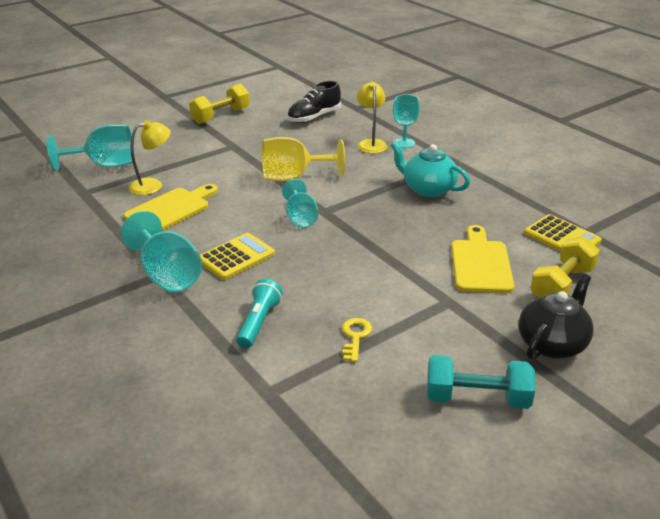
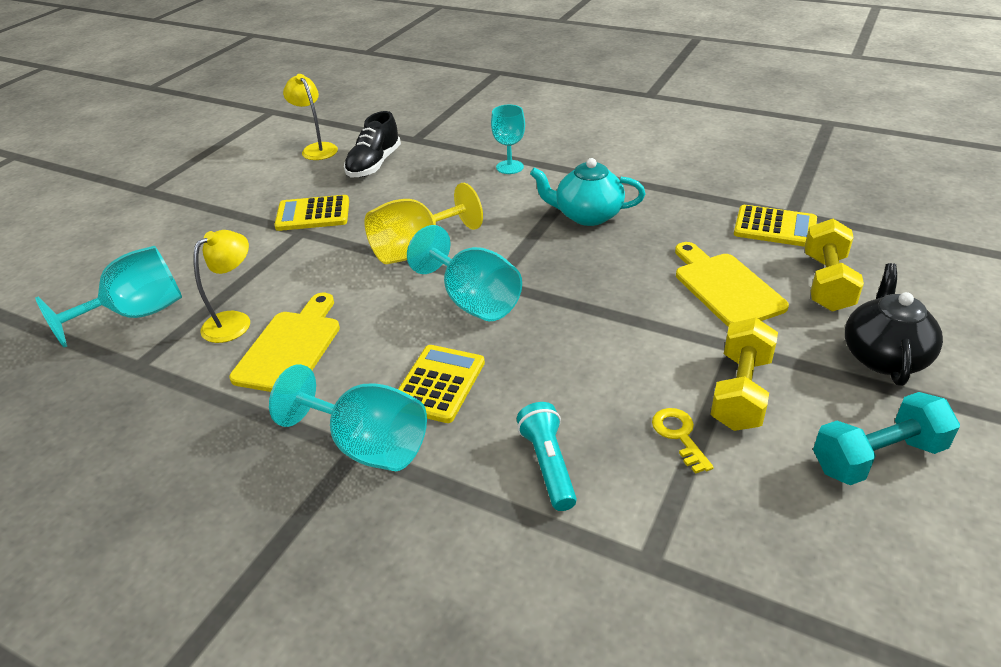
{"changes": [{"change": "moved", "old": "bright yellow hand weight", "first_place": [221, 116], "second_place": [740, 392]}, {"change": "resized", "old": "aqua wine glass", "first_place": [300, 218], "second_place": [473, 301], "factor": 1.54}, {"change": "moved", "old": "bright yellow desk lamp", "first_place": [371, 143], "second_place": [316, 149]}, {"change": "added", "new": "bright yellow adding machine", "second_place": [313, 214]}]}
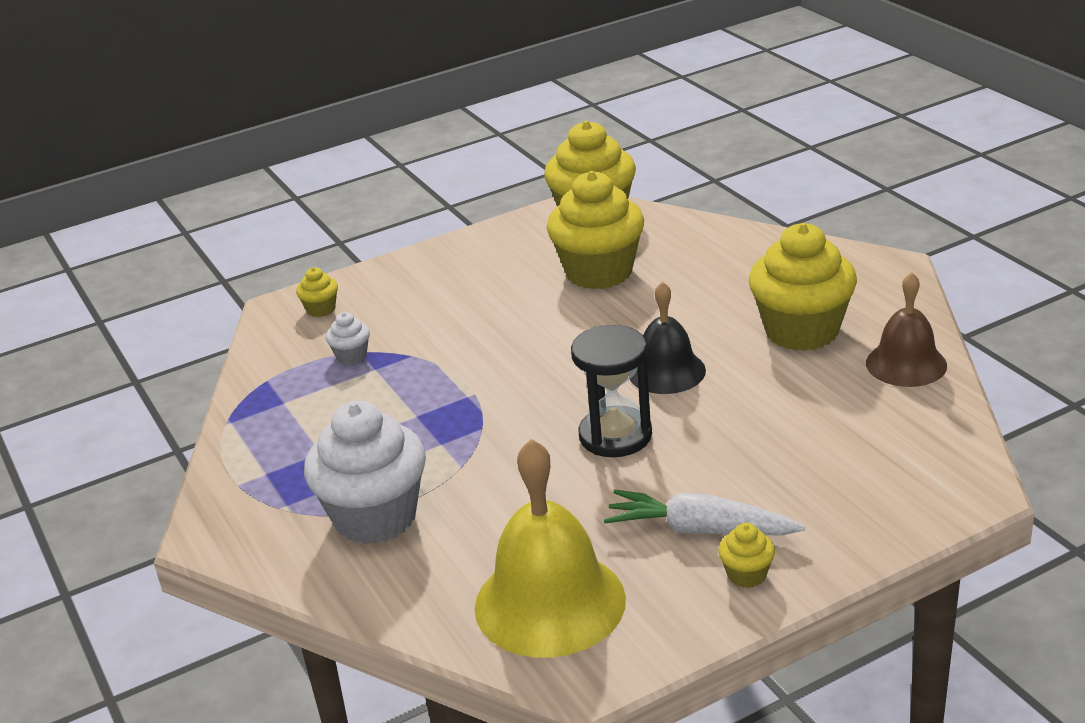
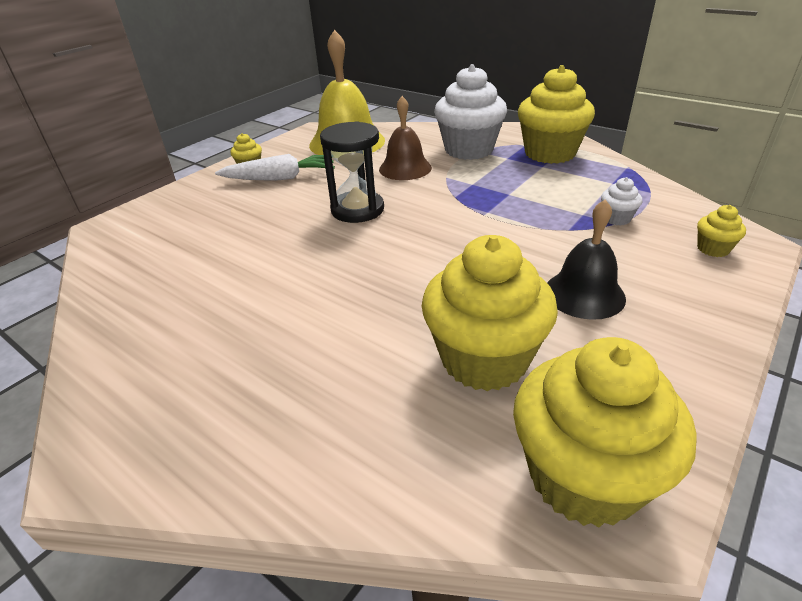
{"changes": [{"change": "moved", "old": "ebony hand bell", "first_place": [666, 371], "second_place": [584, 294]}, {"change": "moved", "old": "bright yellow muffin", "first_place": [801, 331], "second_place": [550, 153]}, {"change": "moved", "old": "brown hand bell", "first_place": [906, 364], "second_place": [405, 168]}]}
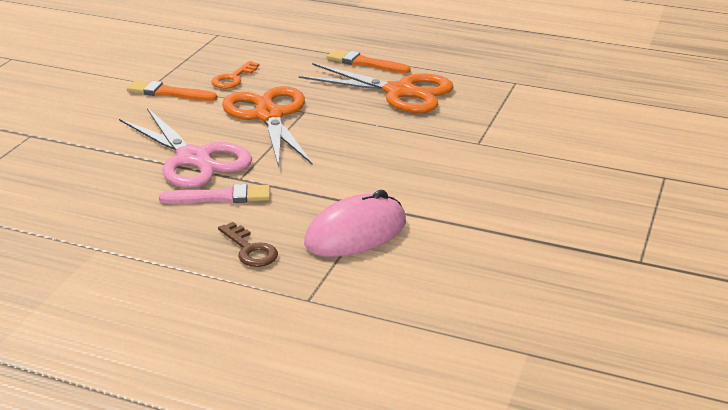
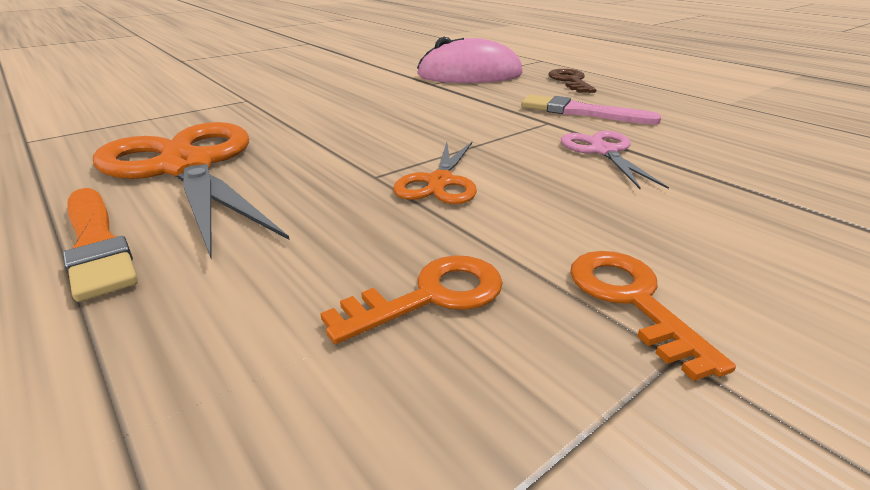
{"changes": [{"change": "resized", "old": "pink scissors", "first_place": [193, 158], "second_place": [603, 151], "factor": 0.5}, {"change": "replaced", "old": "orange paintbrush", "new": "orange latchkey", "first_place": [168, 93], "second_place": [631, 300]}, {"change": "resized", "old": "orange scissors", "first_place": [269, 116], "second_place": [440, 182], "factor": 0.5}]}
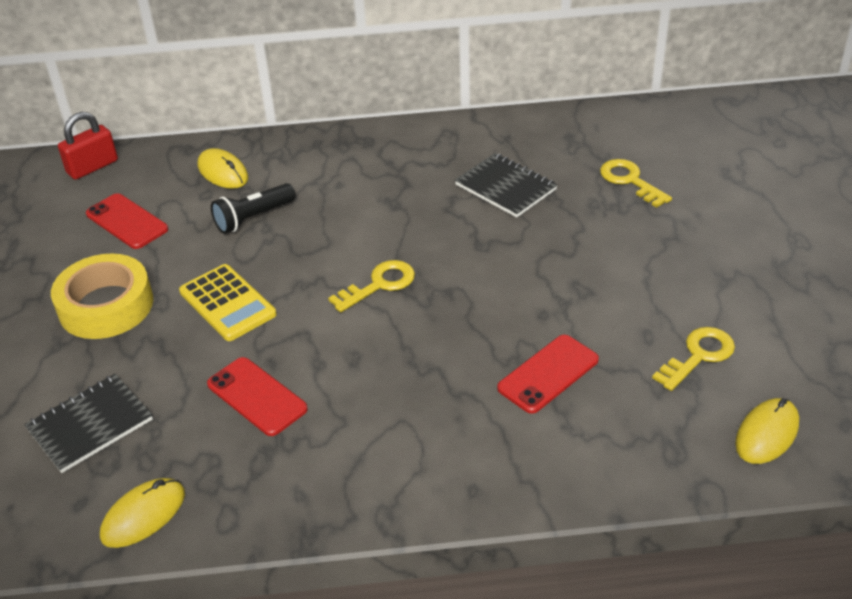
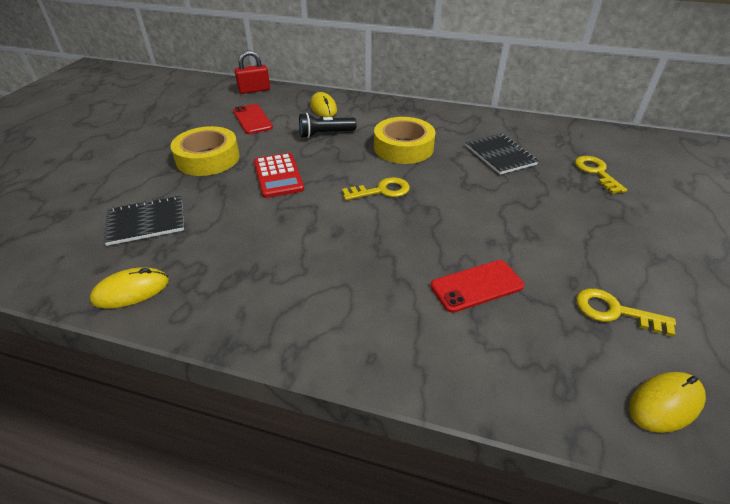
{"changes": [{"change": "recoloured", "old": "bright yellow adding machine", "new": "scarlet adding machine", "first_place": [227, 303], "second_place": [278, 176]}, {"change": "removed", "old": "scarlet smartphone", "first_place": [257, 396]}, {"change": "turned", "old": "bright yellow latchkey", "first_place": [698, 356], "second_place": [615, 311], "degrees": -135}, {"change": "added", "new": "bright yellow tape", "second_place": [403, 147]}]}
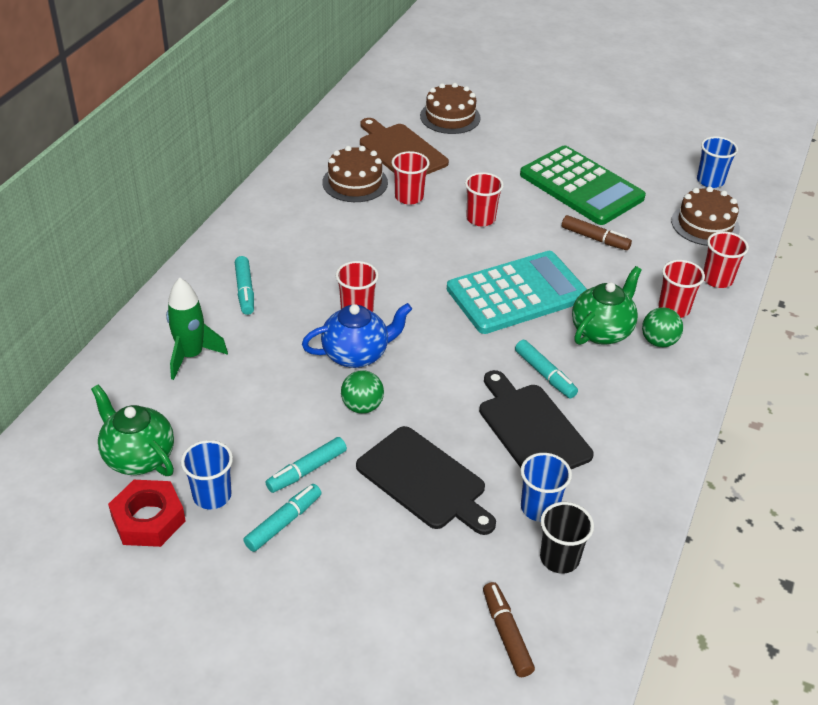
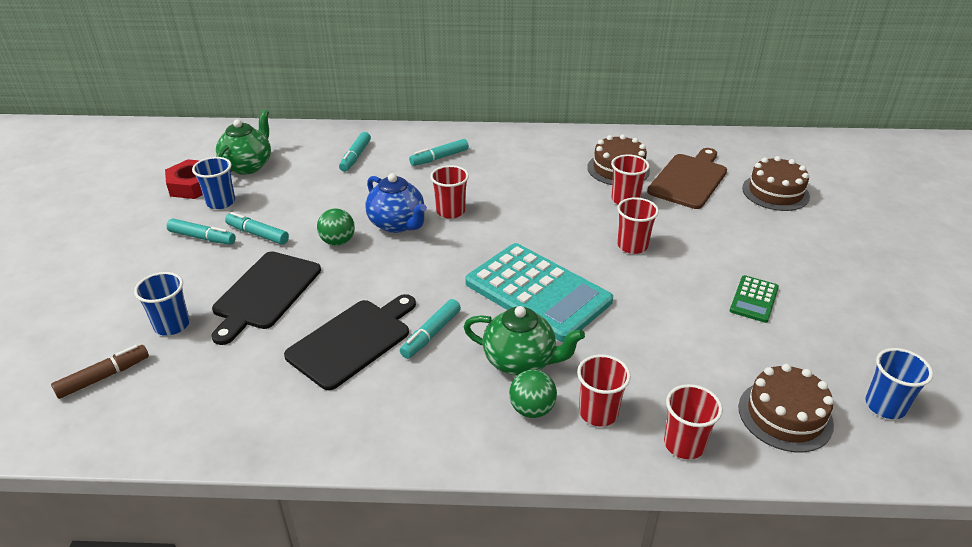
{"changes": [{"change": "replaced", "old": "green spaceship", "new": "aqua marker", "first_place": [191, 356], "second_place": [355, 157]}, {"change": "resized", "old": "green adding machine", "first_place": [581, 186], "second_place": [754, 299], "factor": 0.45}, {"change": "moved", "old": "blue tumbler", "first_place": [539, 508], "second_place": [172, 325]}, {"change": "removed", "old": "ebony tumbler", "first_place": [559, 558]}, {"change": "removed", "old": "brown marker", "first_place": [595, 238]}]}
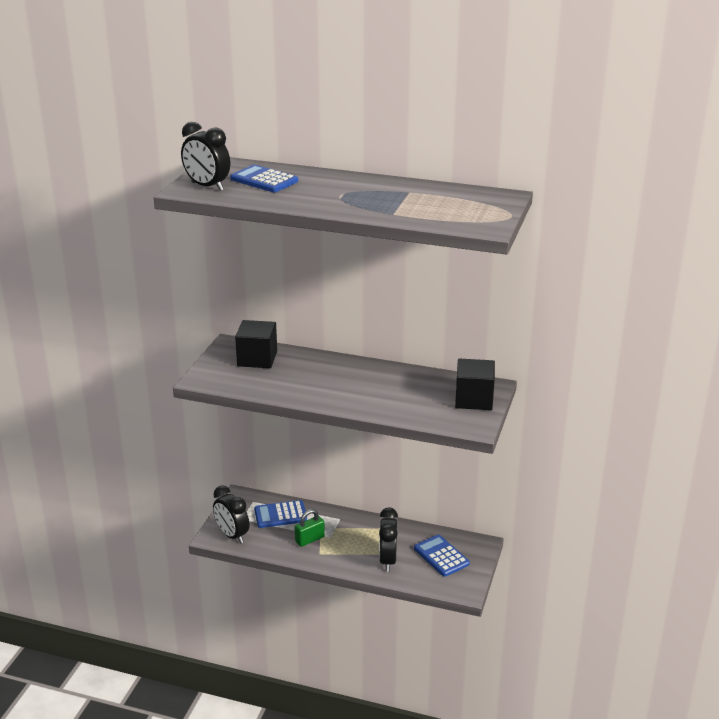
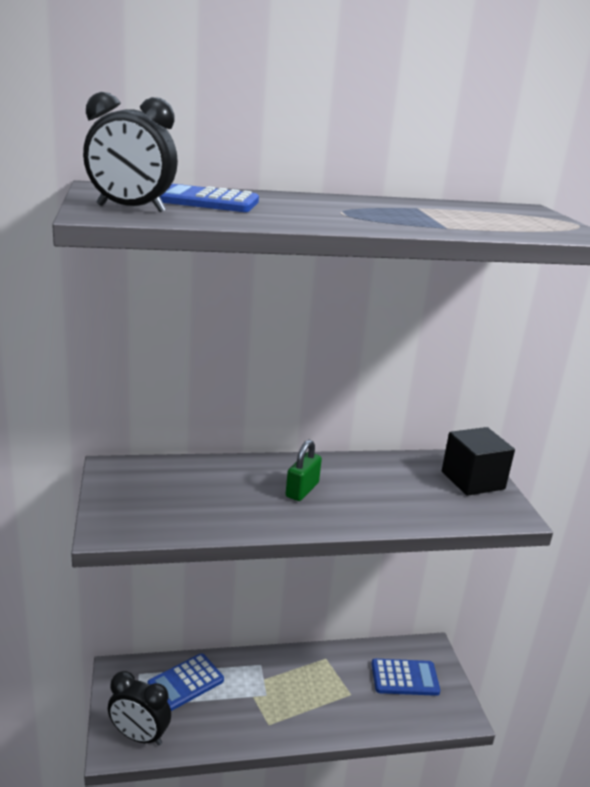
{"changes": [{"change": "removed", "old": "ebony block", "first_place": [257, 359]}, {"change": "moved", "old": "green small lock", "first_place": [310, 539], "second_place": [302, 490]}, {"change": "removed", "old": "ebony bedside clock", "first_place": [387, 560]}, {"change": "turned", "old": "blue adding machine", "first_place": [441, 556], "second_place": [404, 678], "degrees": 150}]}
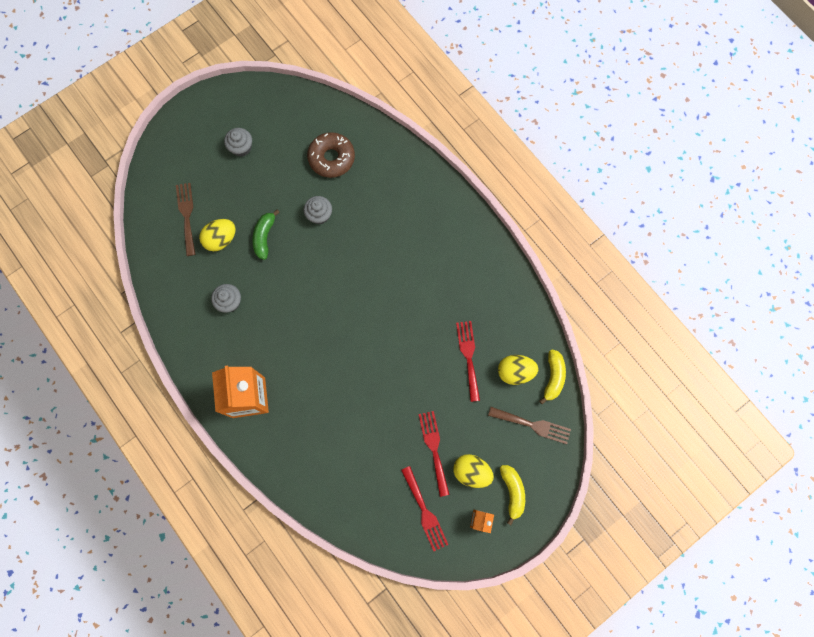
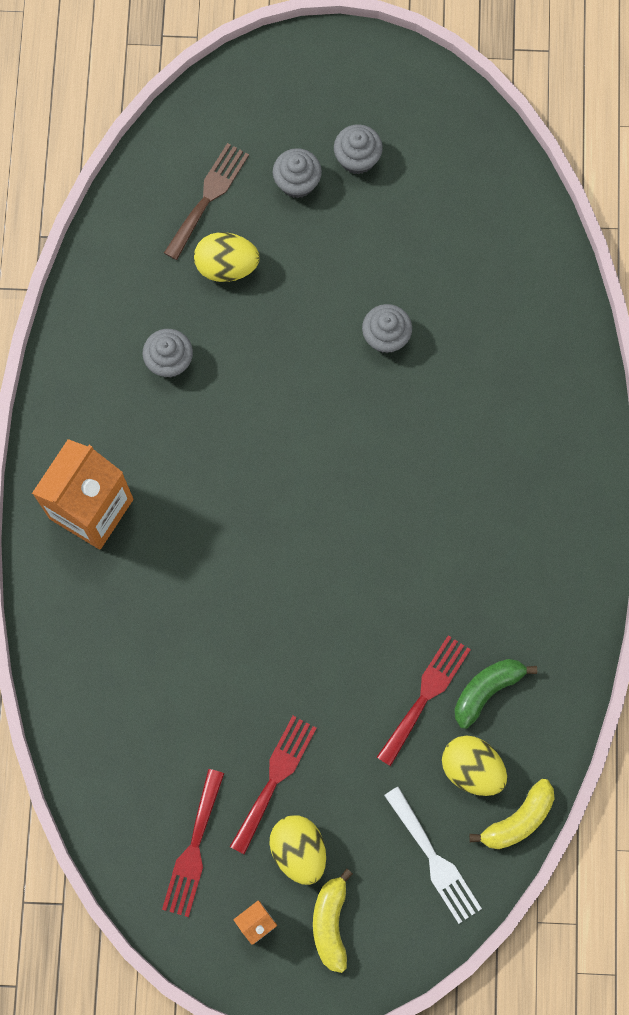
{"changes": [{"change": "moved", "old": "green banana", "first_place": [264, 237], "second_place": [486, 690]}, {"change": "removed", "old": "brown glazed donut", "first_place": [331, 158]}, {"change": "recoloured", "old": "brown dinner fork", "new": "snow-white dinner fork", "first_place": [533, 425], "second_place": [434, 860]}, {"change": "turned", "old": "bright yellow banana", "first_place": [512, 491], "second_place": [330, 923], "degrees": 150}, {"change": "added", "new": "grey muffin", "second_place": [297, 182]}]}
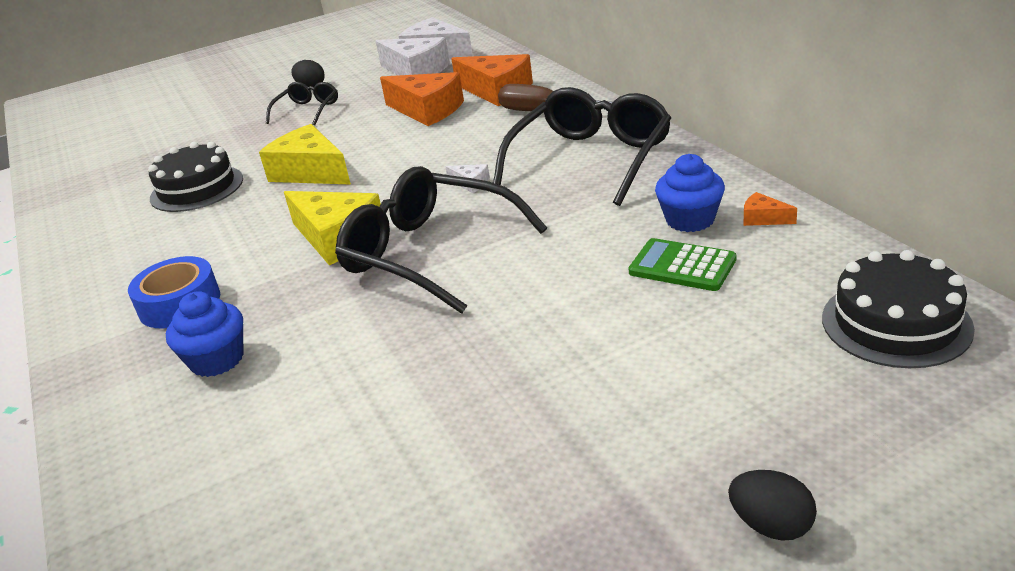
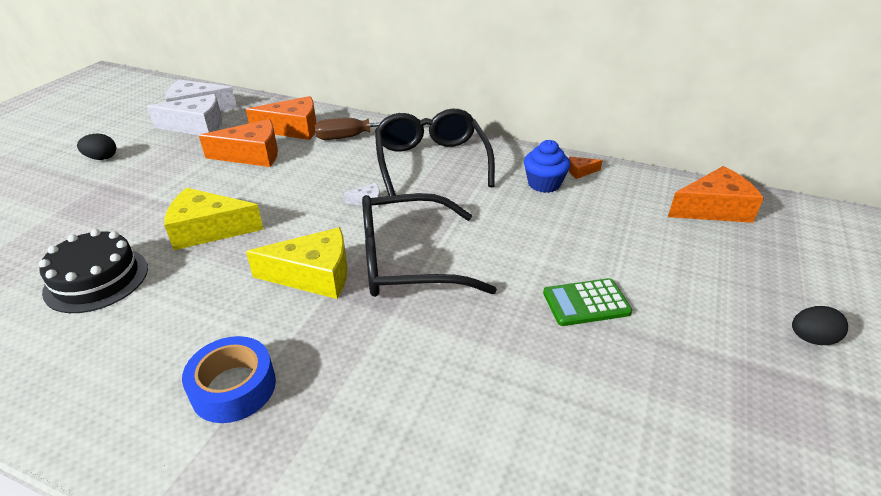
{"changes": [{"change": "removed", "old": "blue muffin", "first_place": [217, 360]}, {"change": "removed", "old": "ebony spectacles", "first_place": [307, 110]}, {"change": "moved", "old": "green adding machine", "first_place": [682, 266], "second_place": [586, 303]}, {"change": "replaced", "old": "ebony layer cake", "new": "orange cheese wedge", "first_place": [896, 323], "second_place": [713, 209]}]}
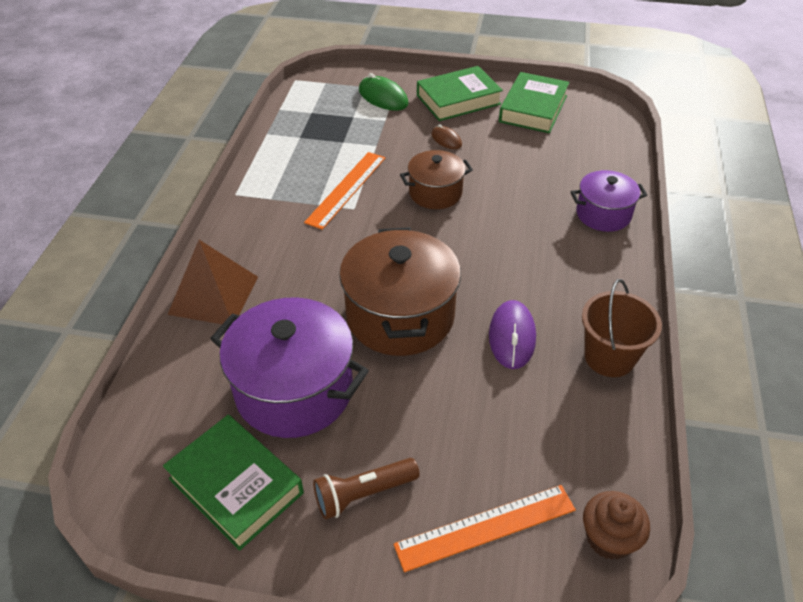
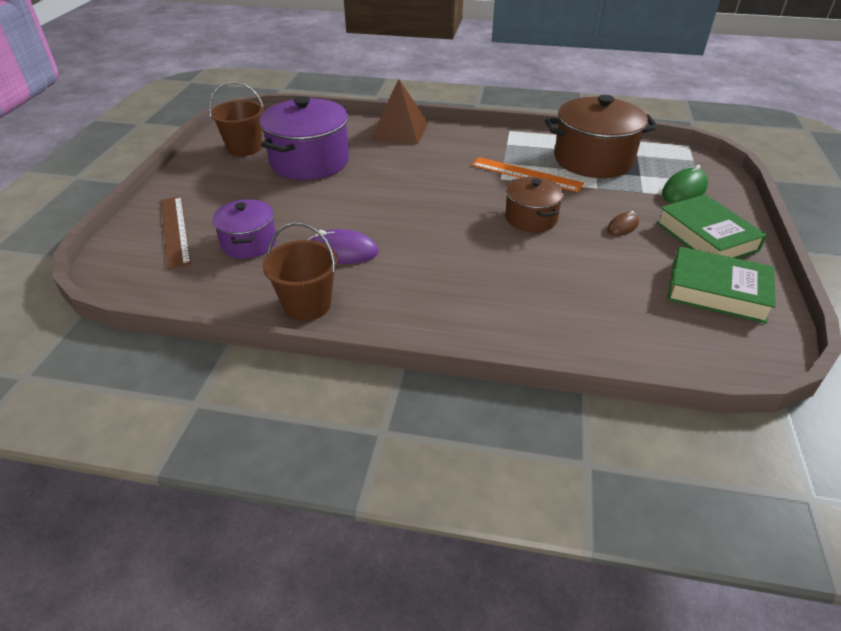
{"changes": [{"change": "replaced", "old": "green hardcover", "new": "brown sand bucket", "first_place": [236, 486], "second_place": [244, 148]}, {"change": "removed", "old": "brown torch", "first_place": [363, 494]}, {"change": "moved", "old": "brown stockpot", "first_place": [400, 316], "second_place": [593, 160]}, {"change": "recoloured", "old": "orange straightedge", "new": "brown straightedge", "first_place": [485, 527], "second_place": [175, 230]}, {"change": "moved", "old": "royal purple stockpot", "first_place": [603, 214], "second_place": [249, 243]}, {"change": "removed", "old": "brown muffin", "first_place": [609, 538]}]}
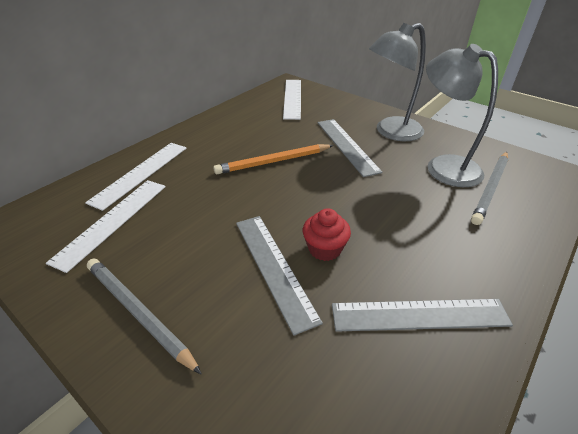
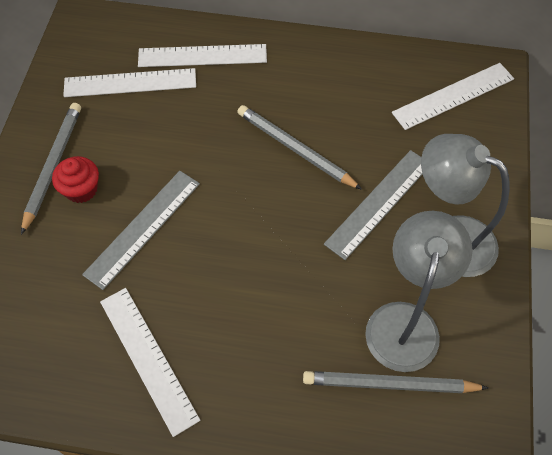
{"changes": [{"change": "recoloured", "old": "orange wooden pencil", "new": "grey wooden pencil", "first_place": [273, 161], "second_place": [295, 149]}, {"change": "moved", "old": "scarlet muffin", "first_place": [324, 249], "second_place": [81, 189]}, {"change": "recoloured", "old": "grey straightedge", "new": "snow-white straightedge", "first_place": [419, 314], "second_place": [148, 358]}]}
